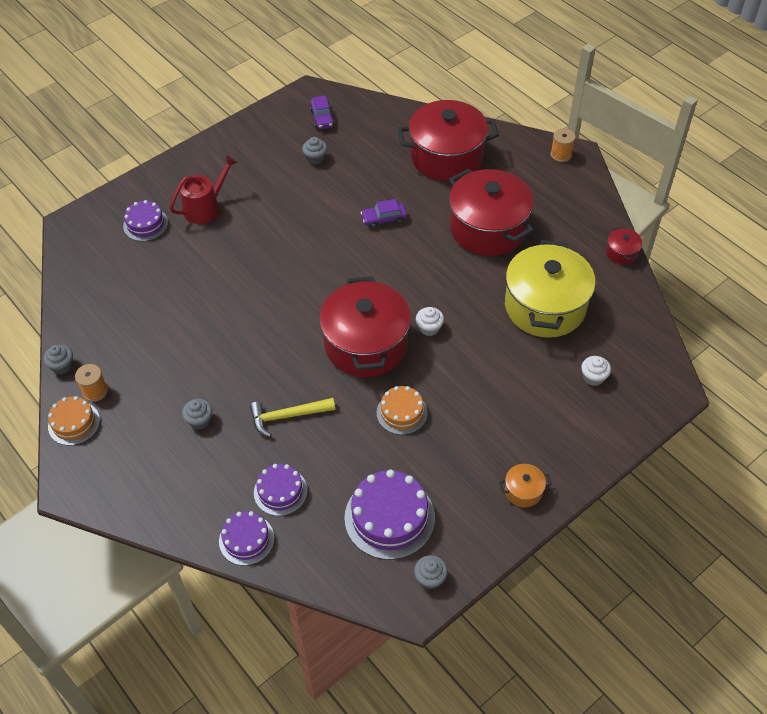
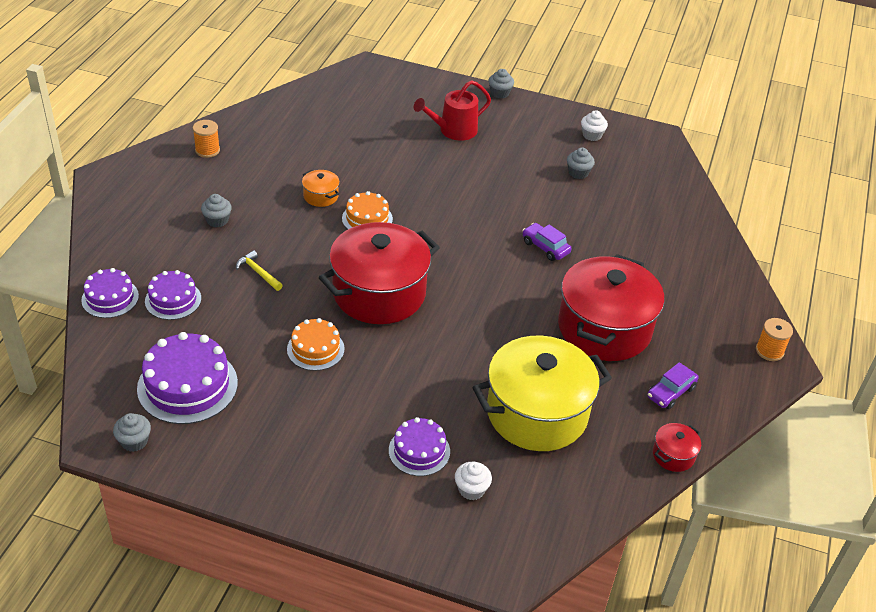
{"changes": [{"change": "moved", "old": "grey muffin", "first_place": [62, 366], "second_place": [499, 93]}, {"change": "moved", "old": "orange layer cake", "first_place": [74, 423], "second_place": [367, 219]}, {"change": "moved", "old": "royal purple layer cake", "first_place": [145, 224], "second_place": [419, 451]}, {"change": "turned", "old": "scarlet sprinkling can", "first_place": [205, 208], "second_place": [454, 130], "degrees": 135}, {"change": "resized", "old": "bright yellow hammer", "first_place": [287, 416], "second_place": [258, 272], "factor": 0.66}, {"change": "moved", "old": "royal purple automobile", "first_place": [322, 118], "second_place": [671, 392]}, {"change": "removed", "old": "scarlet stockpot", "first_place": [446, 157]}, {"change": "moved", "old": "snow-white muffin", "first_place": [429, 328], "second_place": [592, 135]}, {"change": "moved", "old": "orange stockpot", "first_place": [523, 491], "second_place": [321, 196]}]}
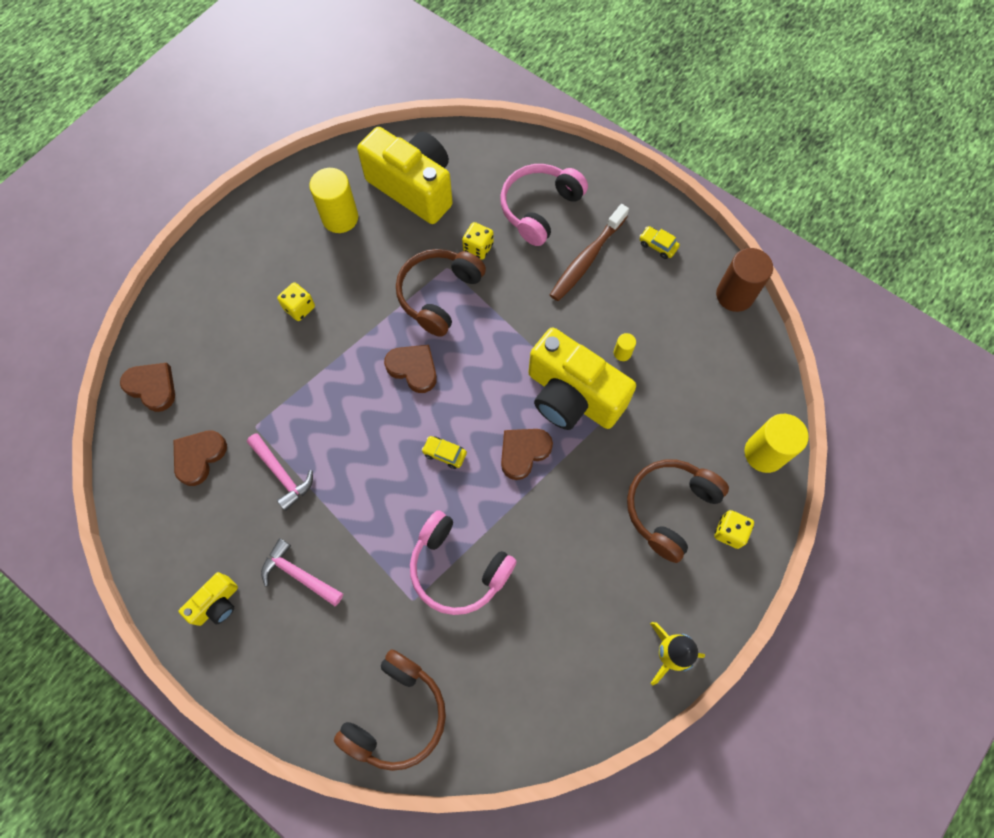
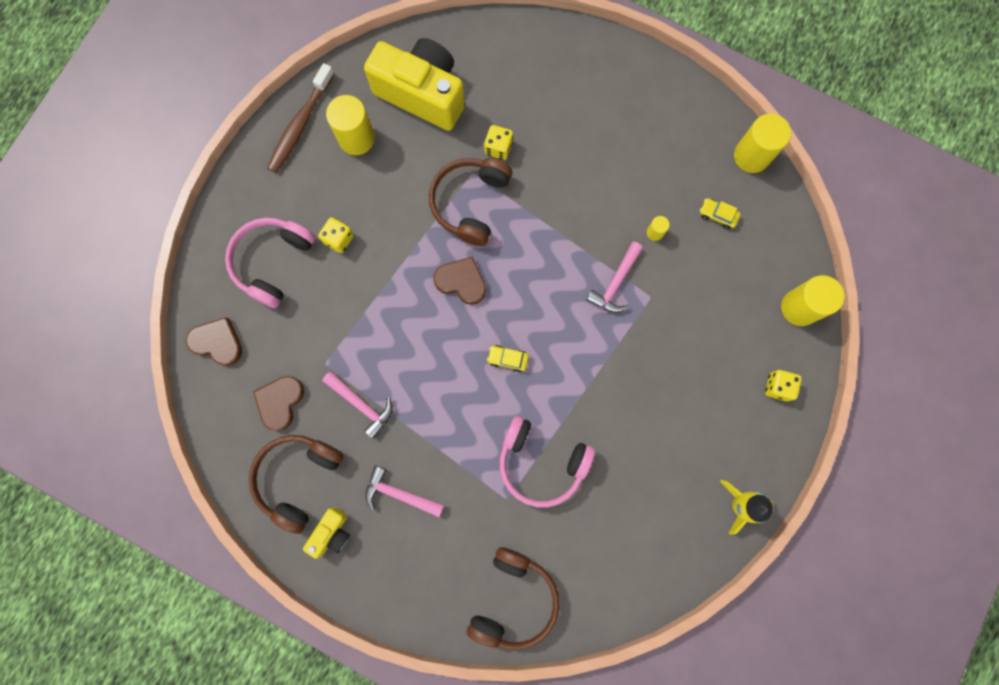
{"changes": [{"change": "moved", "old": "pink over-ear headphones", "first_place": [539, 208], "second_place": [272, 262]}, {"change": "removed", "old": "brown heart", "first_place": [523, 452]}, {"change": "replaced", "old": "bright yellow photo camera", "new": "pink hammer", "first_place": [572, 396], "second_place": [615, 283]}, {"change": "moved", "old": "brown dental brush", "first_place": [586, 259], "second_place": [300, 125]}, {"change": "moved", "old": "brown over-ear headphones", "first_place": [669, 508], "second_place": [297, 478]}, {"change": "moved", "old": "bright yellow automobile", "first_place": [658, 245], "second_place": [718, 215]}, {"change": "recoloured", "old": "brown cylinder shape", "new": "bright yellow cylinder shape", "first_place": [734, 295], "second_place": [751, 156]}]}
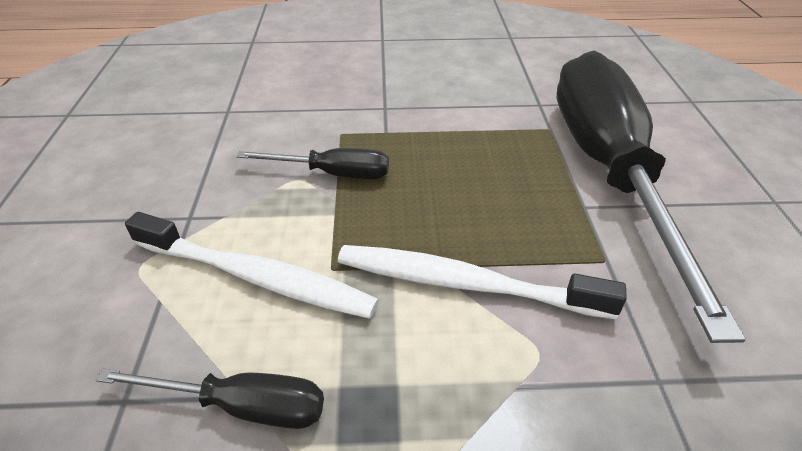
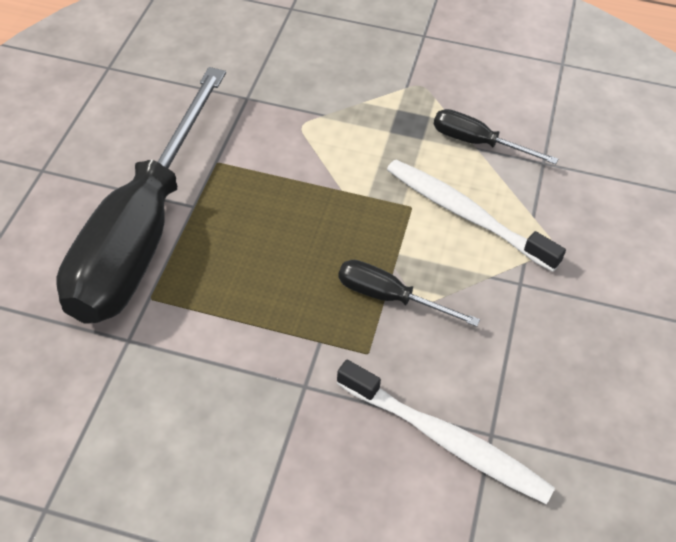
{"changes": [{"change": "moved", "old": "snow-white dental brush", "first_place": [465, 284], "second_place": [446, 440]}]}
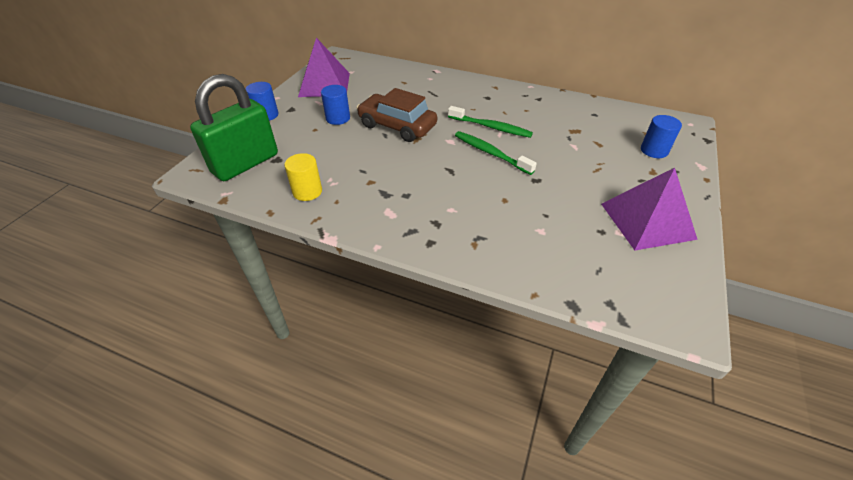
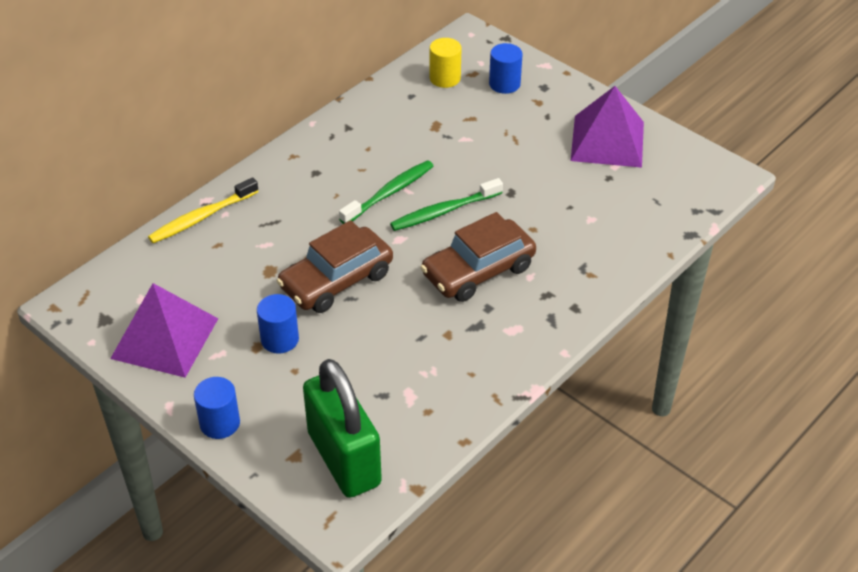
{"changes": [{"change": "moved", "old": "bright yellow cylinder shape", "first_place": [307, 191], "second_place": [445, 78]}, {"change": "added", "new": "bright yellow dental brush", "second_place": [202, 217]}, {"change": "added", "new": "brown automobile", "second_place": [478, 271]}]}
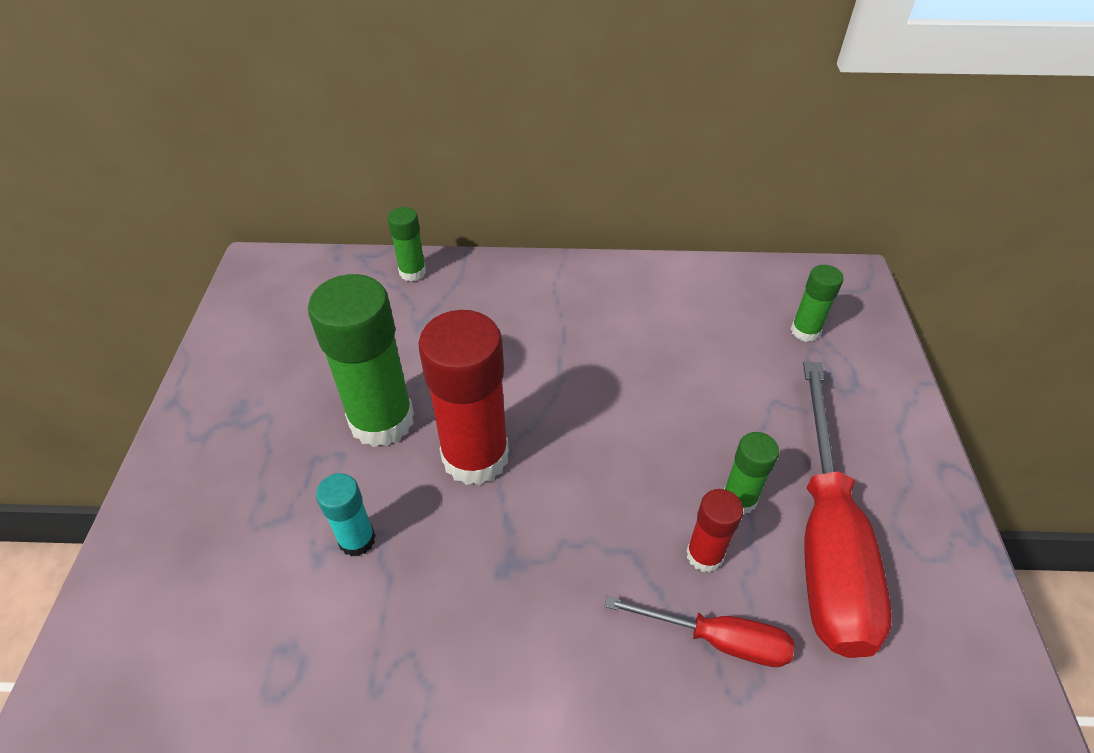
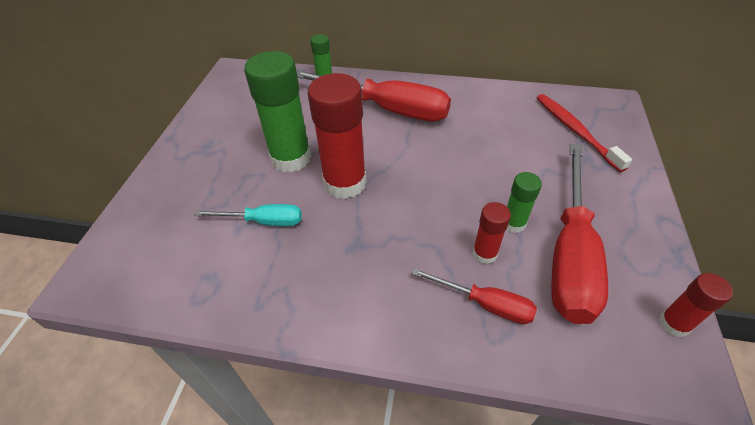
{"changes": [{"change": "replaced", "old": "aqua glue stick", "new": "aqua screwdriver", "first_place": [357, 540], "second_place": [263, 221]}, {"change": "replaced", "old": "green glue stick", "new": "scarlet dental brush", "first_place": [805, 331], "second_place": [575, 130]}, {"change": "added", "new": "scarlet screwdriver", "second_place": [387, 109]}, {"change": "added", "new": "scarlet glue stick", "second_place": [674, 324]}]}
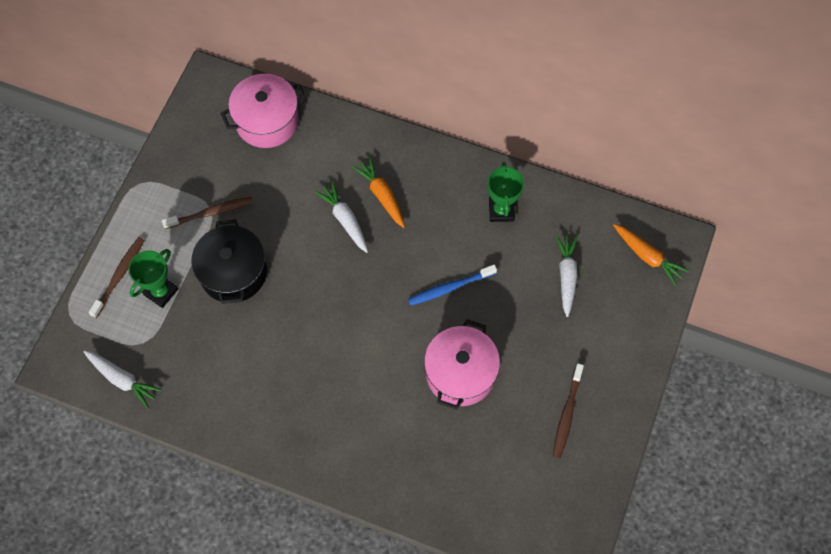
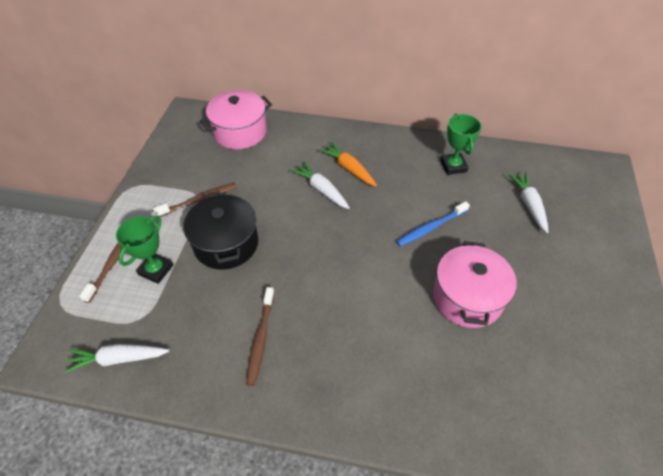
{"changes": [{"change": "turned", "old": "snow-white carrot", "first_place": [123, 379], "second_place": [118, 359], "degrees": 150}, {"change": "moved", "old": "brown dental brush", "first_place": [567, 414], "second_place": [260, 339]}, {"change": "removed", "old": "orange carrot", "first_place": [647, 257]}]}
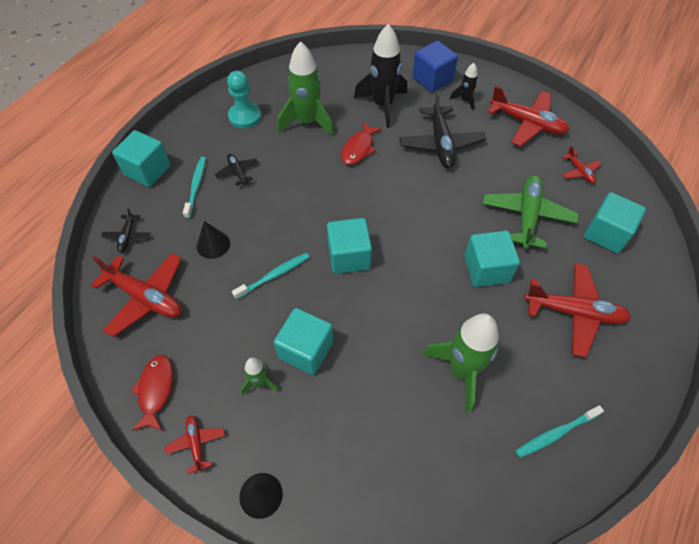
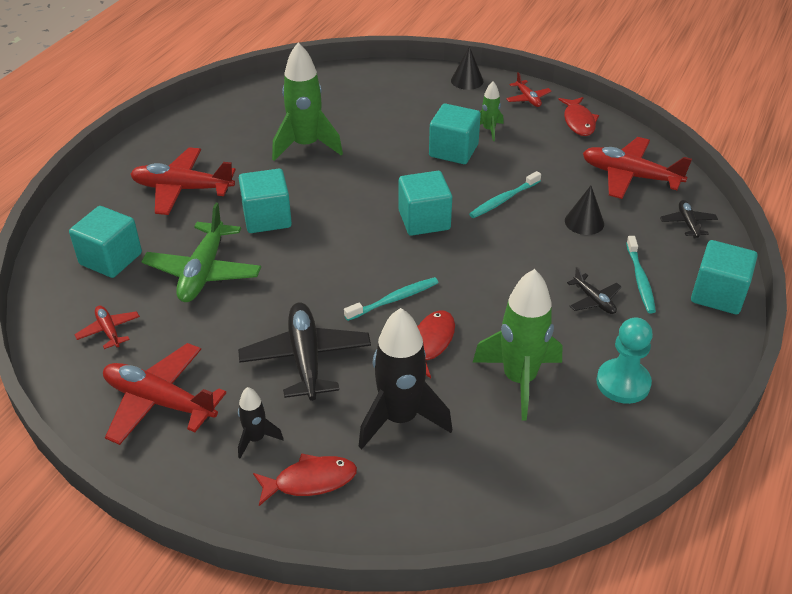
{"changes": [{"change": "replaced", "old": "blue block", "new": "scarlet fish figure", "first_place": [432, 79], "second_place": [310, 481]}, {"change": "moved", "old": "aqua dental brush", "first_place": [556, 433], "second_place": [394, 300]}]}
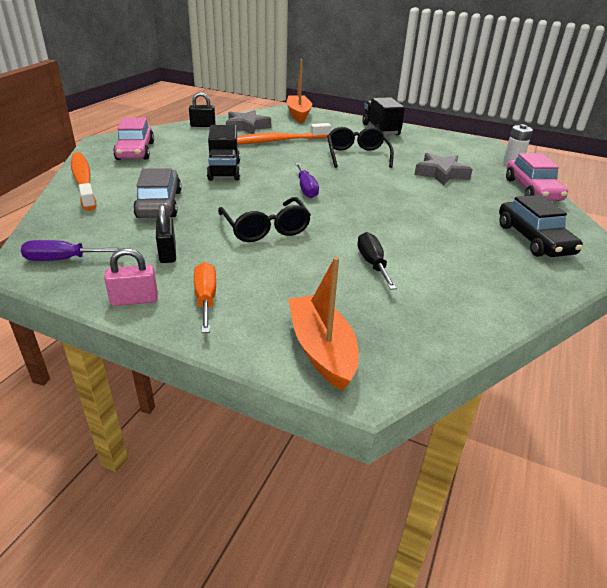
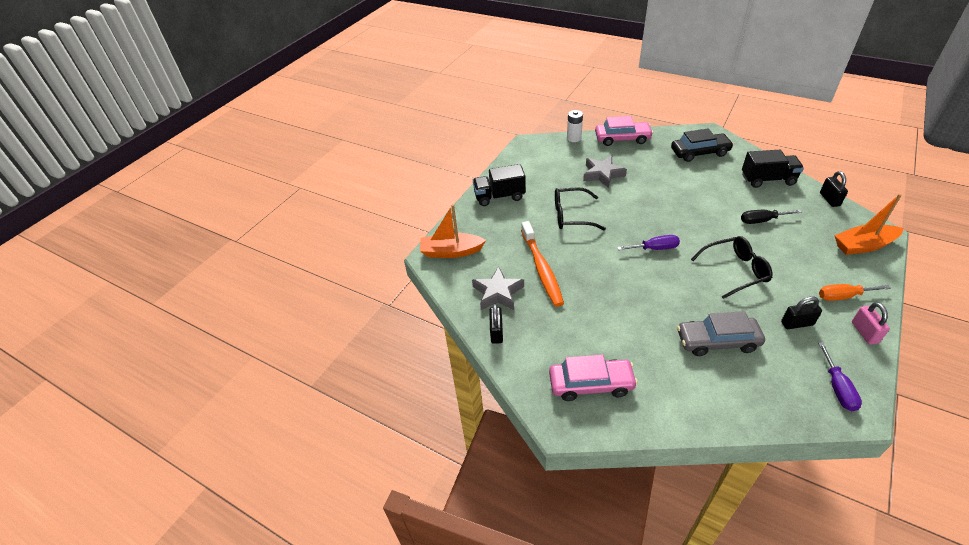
{"changes": [{"change": "removed", "old": "orange dental brush", "first_place": [83, 181]}, {"change": "moved", "old": "ebony lorry", "first_place": [224, 171], "second_place": [767, 180]}, {"change": "added", "new": "ebony small lock", "second_place": [829, 199]}]}
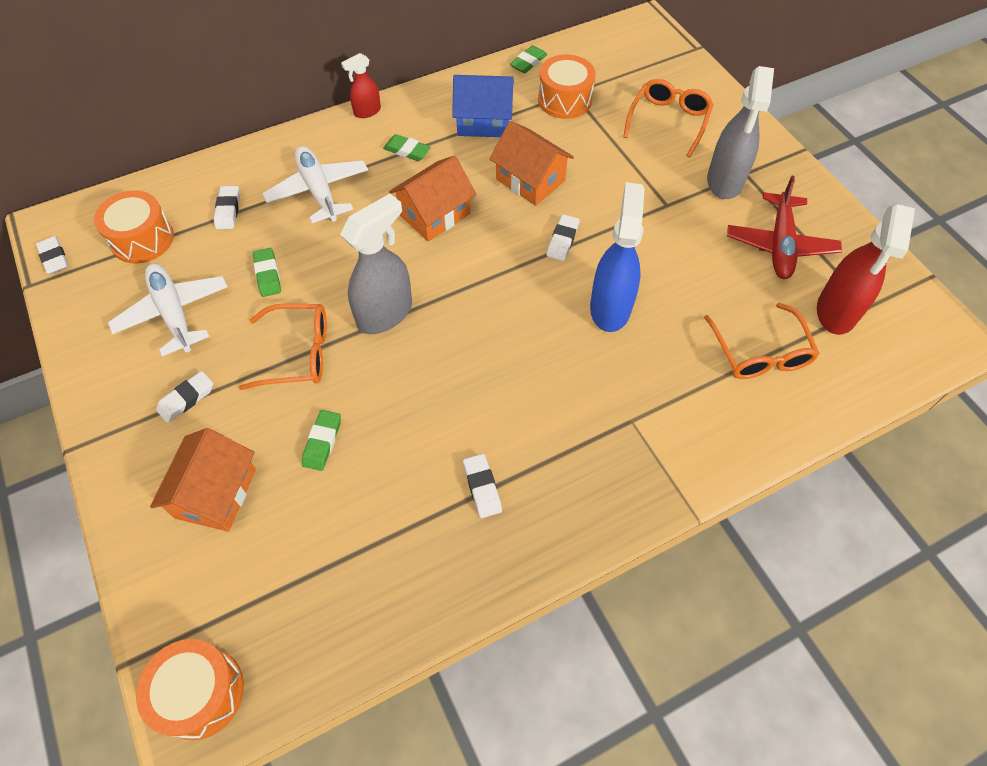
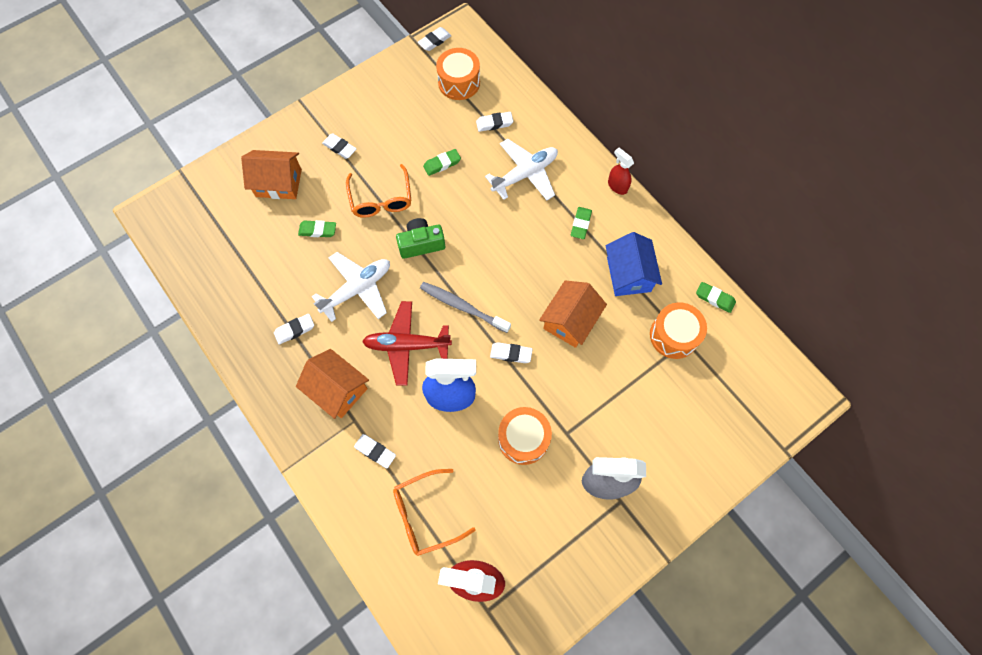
{"changes": [{"change": "moved", "old": "snow-white toy plane", "first_place": [174, 313], "second_place": [357, 289]}, {"change": "moved", "old": "orange snare drum", "first_place": [200, 693], "second_place": [523, 439]}, {"change": "replaced", "old": "grey spray cleaner", "new": "green photo camera", "first_place": [385, 313], "second_place": [421, 244]}, {"change": "moved", "old": "orange house", "first_place": [434, 214], "second_place": [338, 389]}, {"change": "removed", "old": "orange spectacles", "first_place": [668, 121]}, {"change": "moved", "old": "scarlet toy plane", "first_place": [780, 244], "second_place": [407, 345]}, {"change": "added", "new": "snow-white pencil eraser", "second_place": [375, 451]}, {"change": "added", "new": "grey dental brush", "second_place": [462, 306]}]}
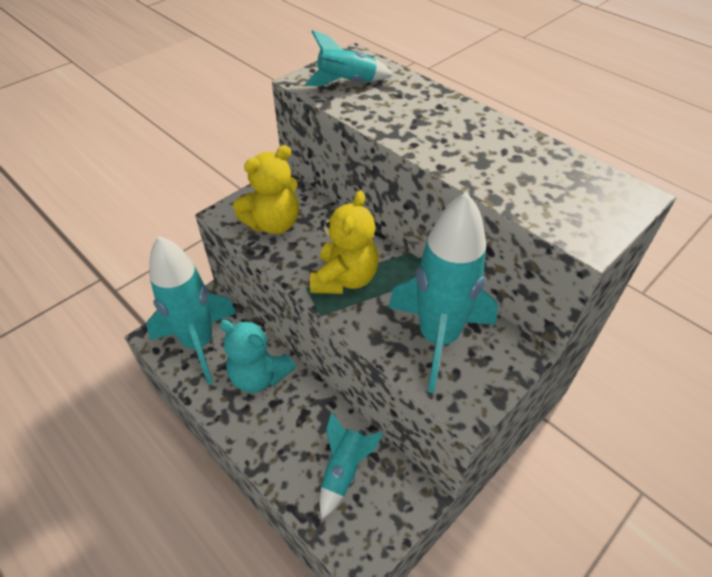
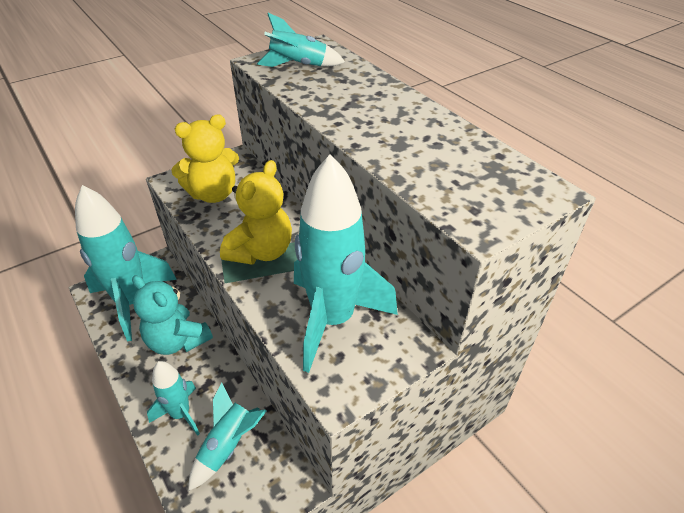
{"changes": [{"change": "added", "new": "aqua spaceship", "second_place": [181, 414]}]}
